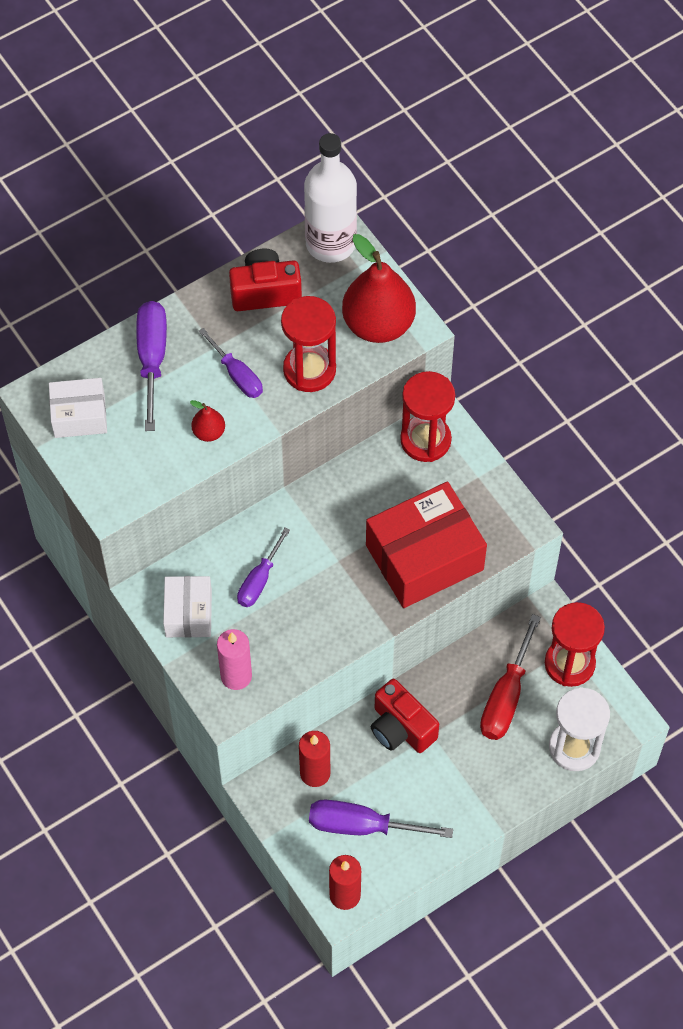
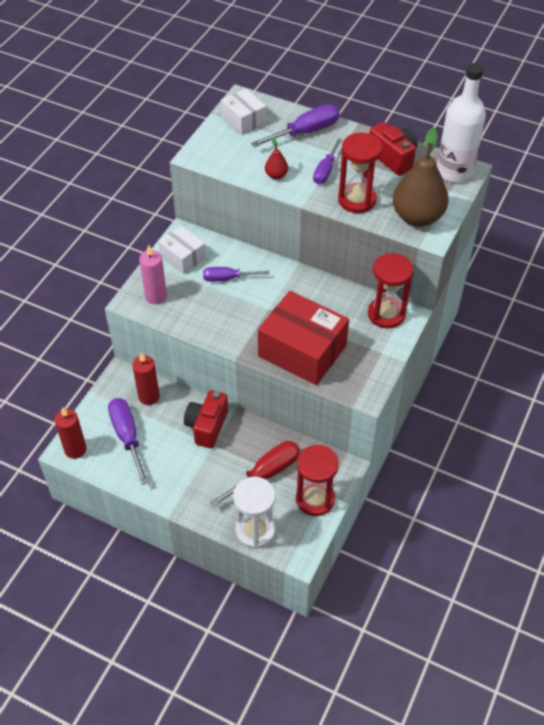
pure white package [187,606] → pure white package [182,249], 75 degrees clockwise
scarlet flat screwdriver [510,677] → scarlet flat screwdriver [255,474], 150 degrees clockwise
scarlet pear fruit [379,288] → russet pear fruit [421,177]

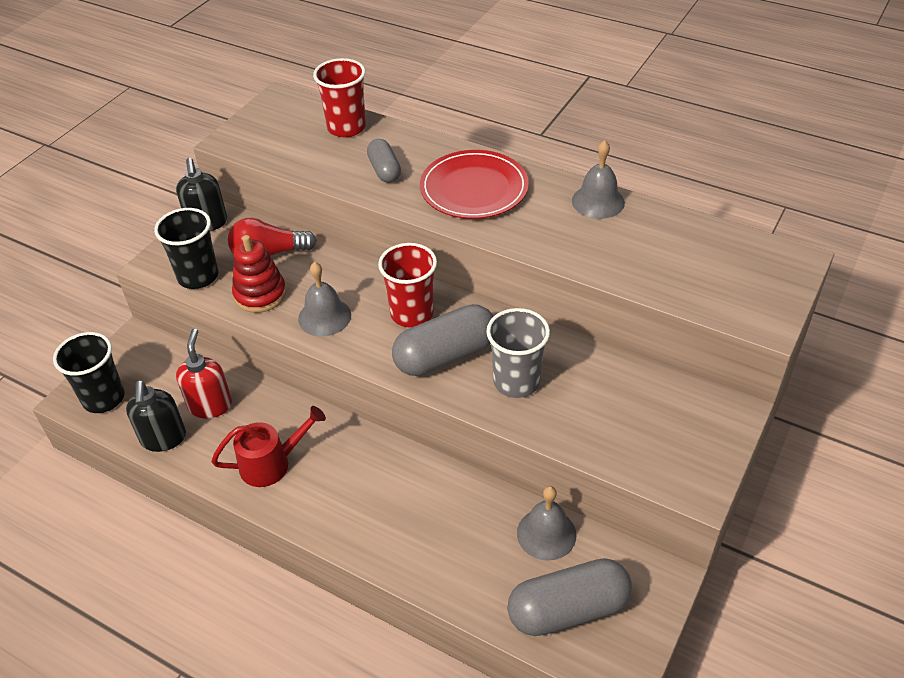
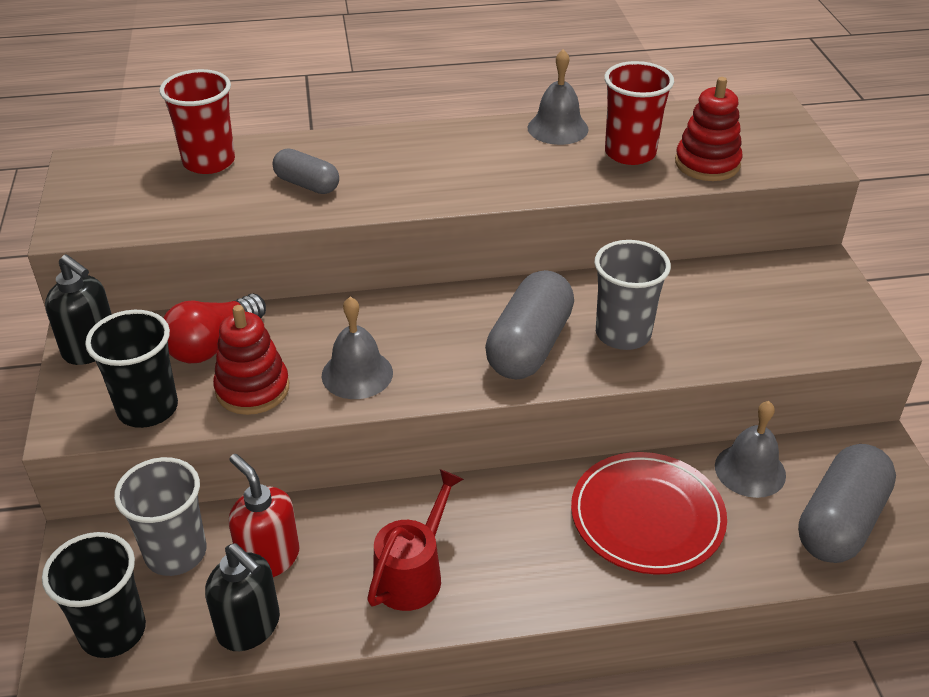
- → gray tumbler [160,516]
scarlet plate [474,184] → scarlet plate [649,513], shifted
scarlet tumbler [407,285] → scarlet tumbler [639,113], shifted
- → scarlet stacking toy [708,129]

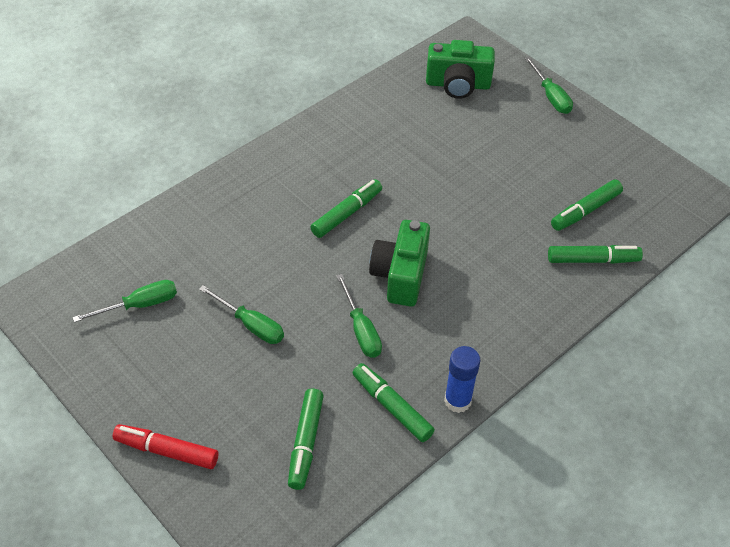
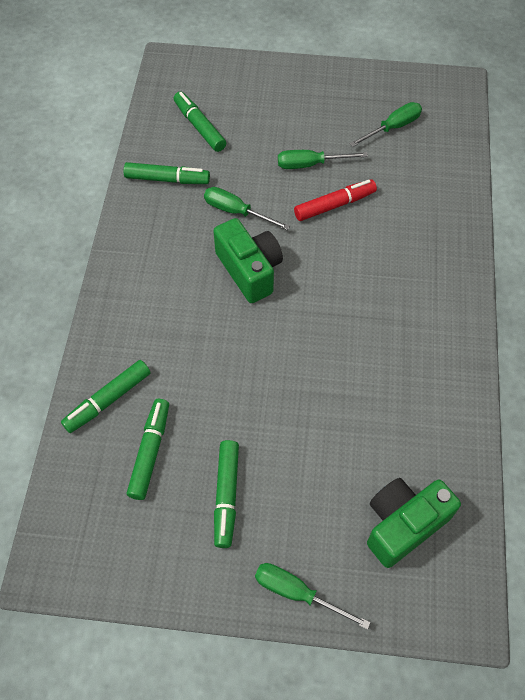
green marker pen [346,208] → green marker pen [226,494], shifted
scarlet marker pen [165,446] → scarlet marker pen [335,200], shifted
green flat screwdriver [124,301] → green flat screwdriver [386,124], 150 degrees counterclockwise
cobalt glue [462,379] → -

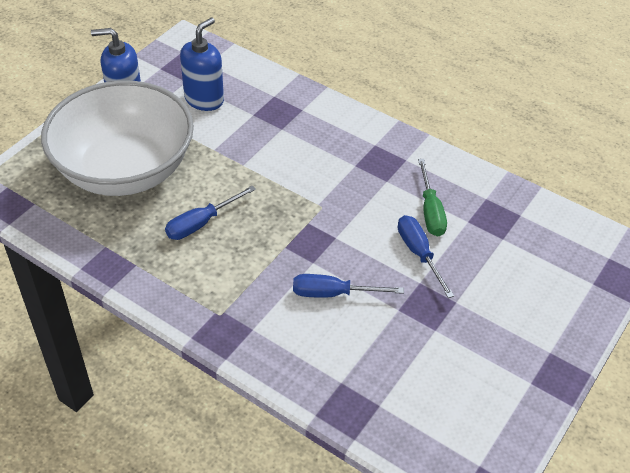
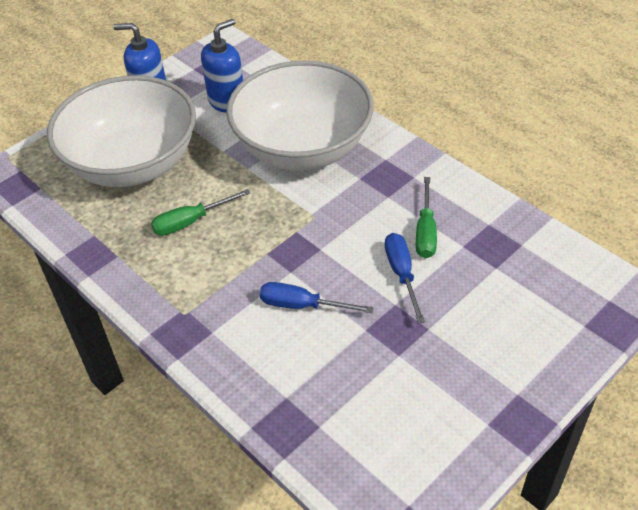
cobalt flat screwdriver [210,213] → green flat screwdriver [200,212]
- → pure white bowl [300,115]

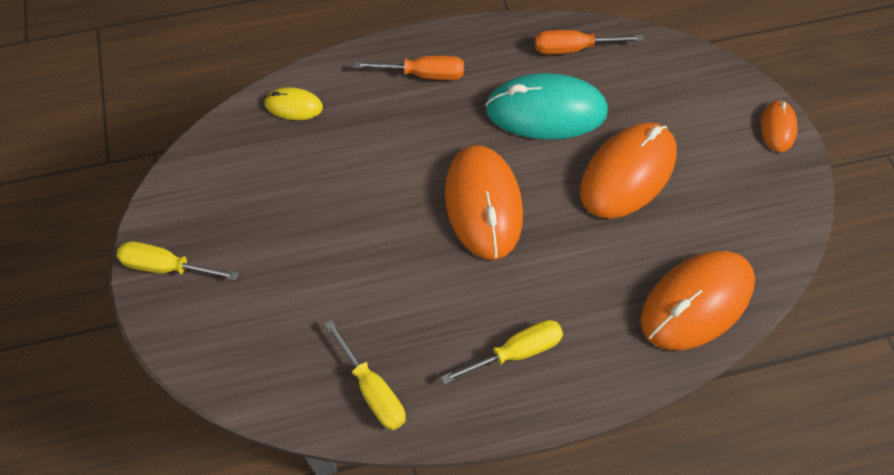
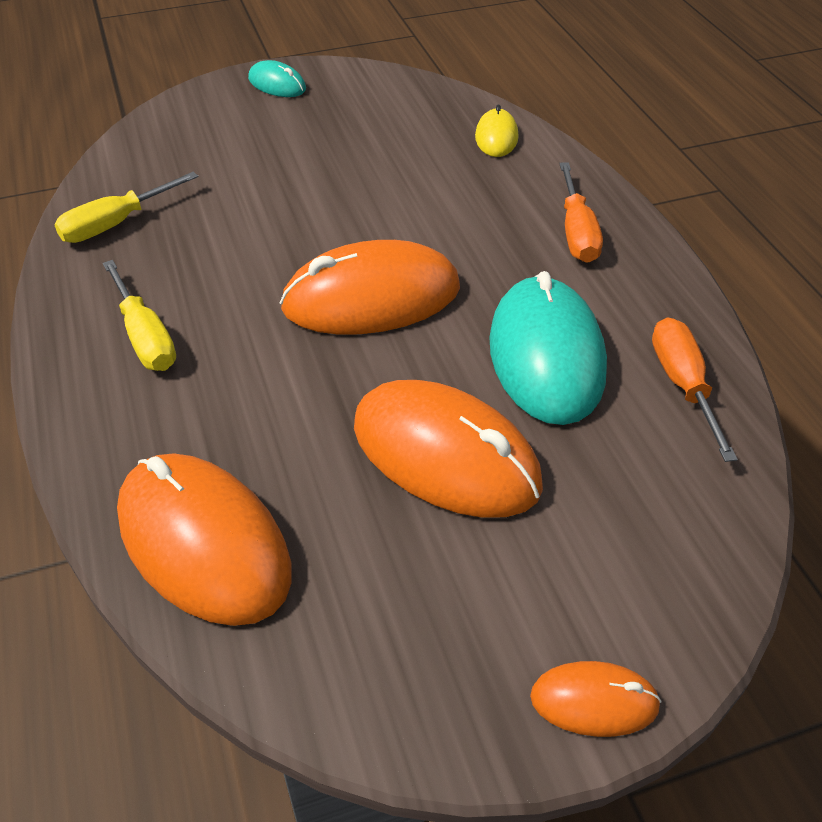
yellow flat screwdriver [178,260] → teal mouse [277,78]

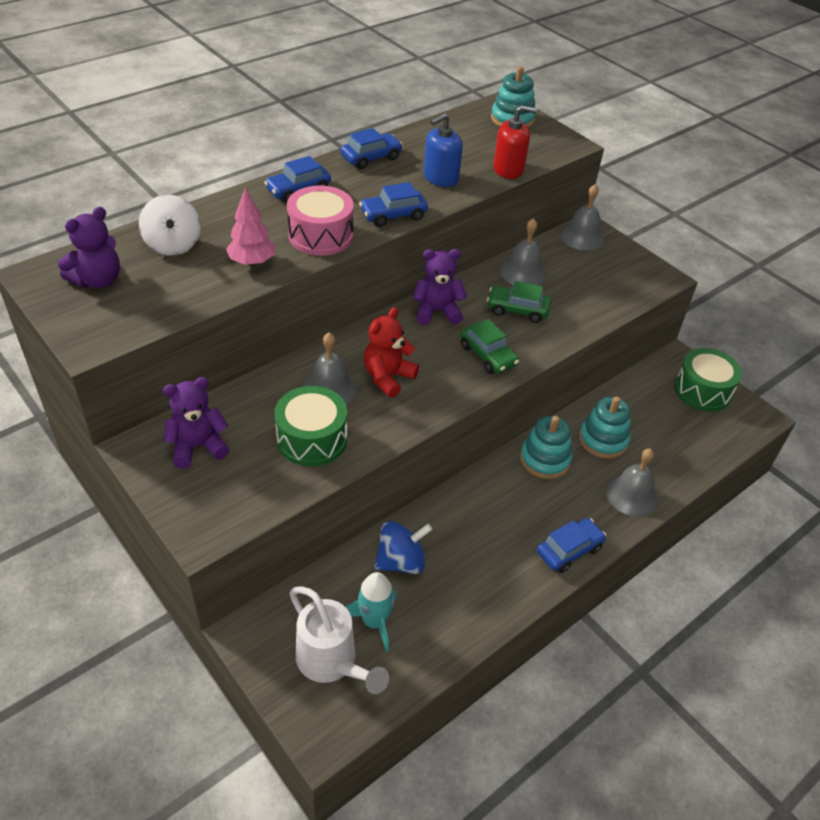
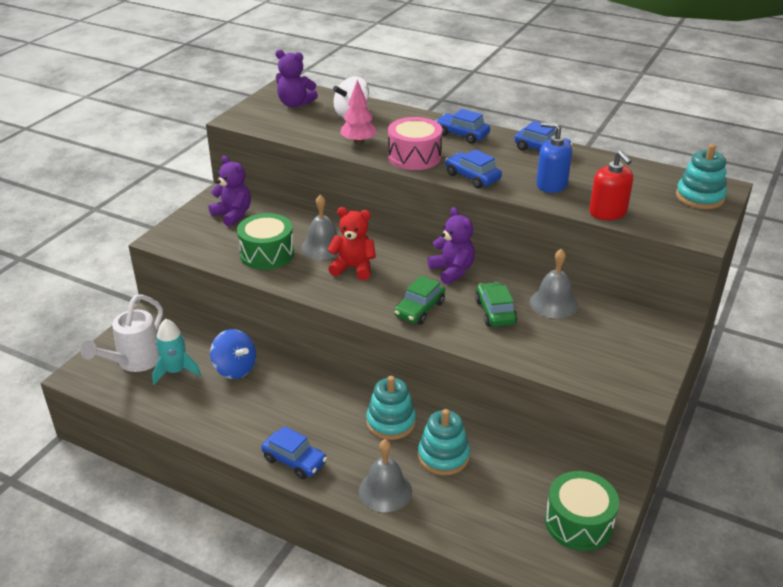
gray school bell [583,217] → -

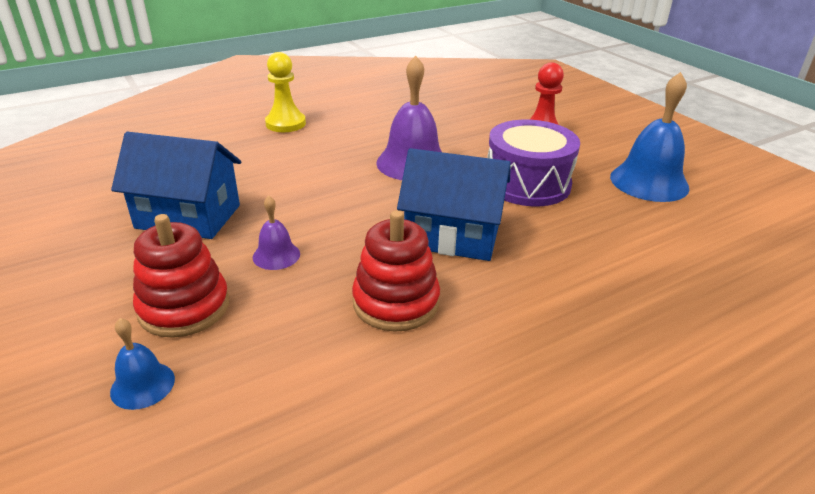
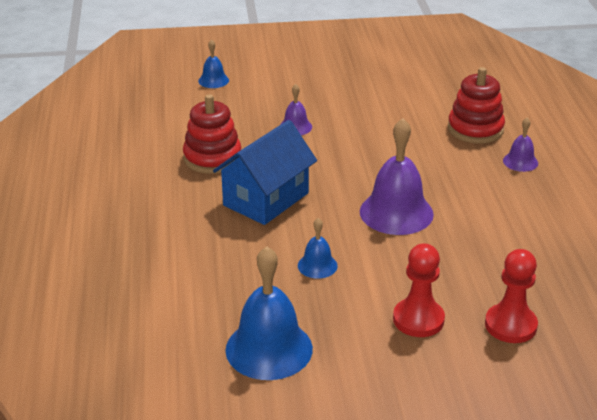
violet snare drum [533,163] → cobalt school bell [318,248]
scarlet stacking toy [181,276] → scarlet stacking toy [476,105], shifted
- → scarlet game pawn [511,296]
yellow game pawn [285,92] → violet school bell [520,144]
cobalt house [176,185] → -

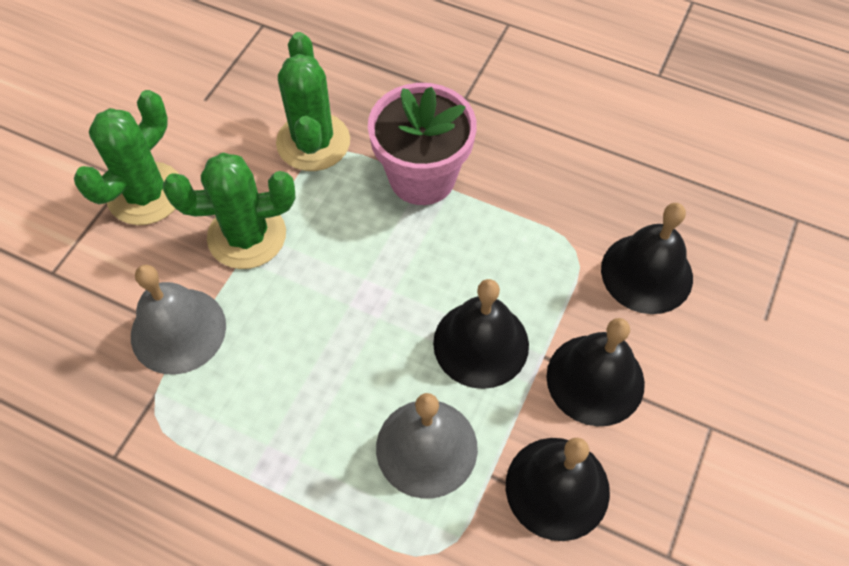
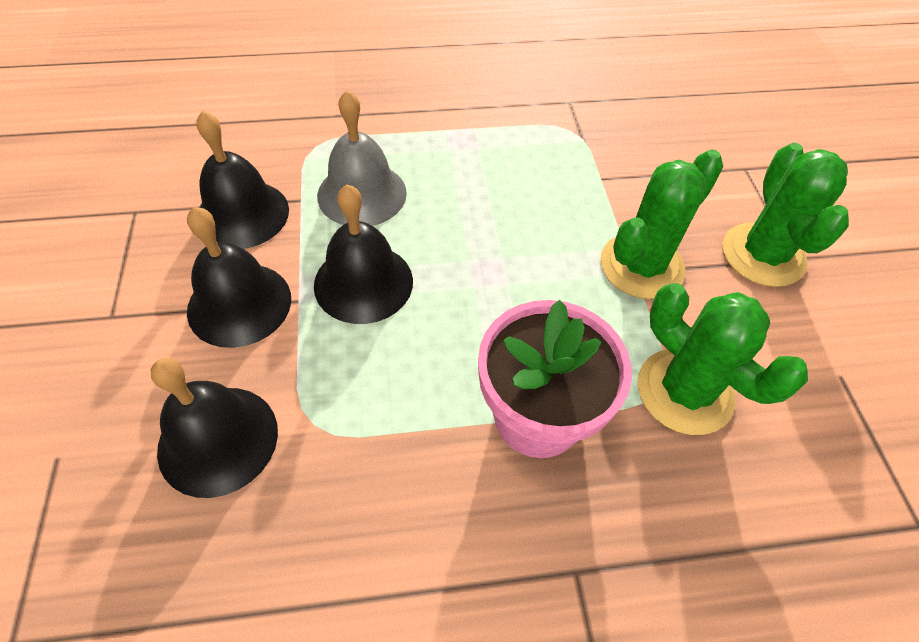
gray school bell [178,320] → -

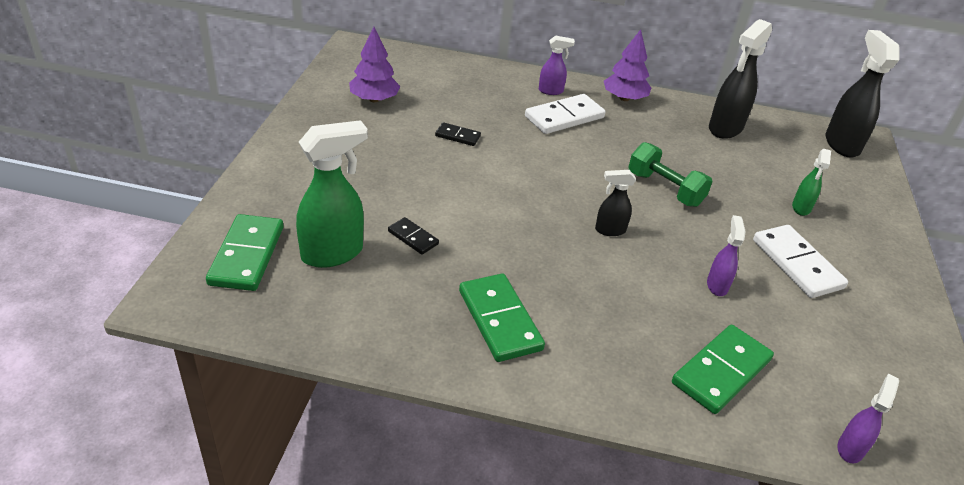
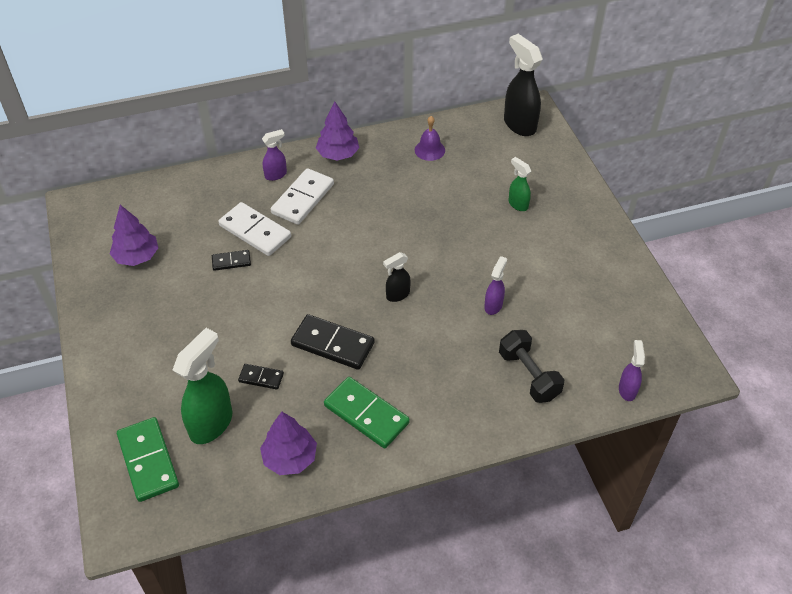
pure white domino piece [800,261] → pure white domino piece [254,229], shifted
- → violet tree [288,443]
- → ebony domino piece [333,342]
ebony spray cleaner [740,79] → violet school bell [430,138]
violet spray cleaner [726,255] → violet spray cleaner [495,285], 45 degrees clockwise
green domino piece [723,369] → ebony dumbbell [531,366]
green spray cleaner [811,182] → green spray cleaner [519,184], 150 degrees clockwise
green dumbbell [670,174] → -

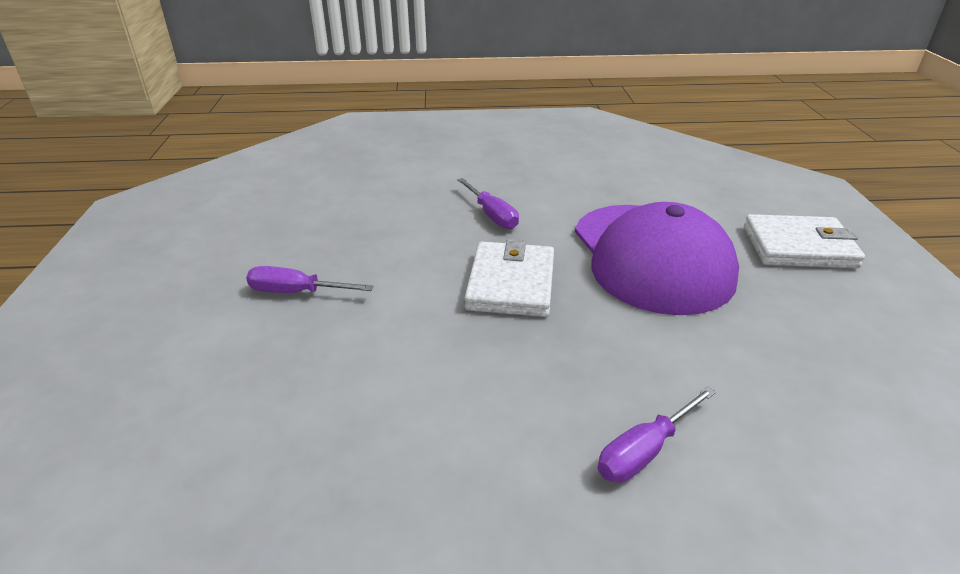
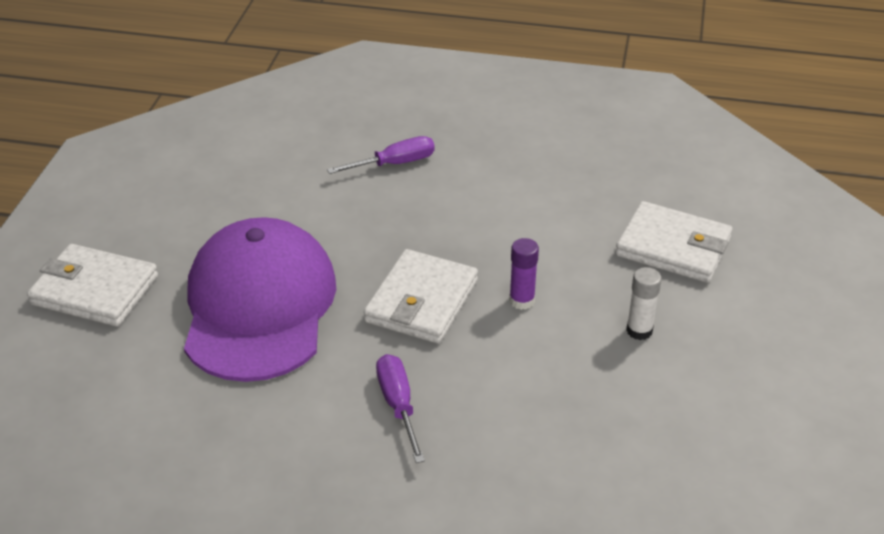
- → violet glue [524,274]
- → pure white card wallet [673,242]
violet flat screwdriver [310,279] → pure white glue [644,303]

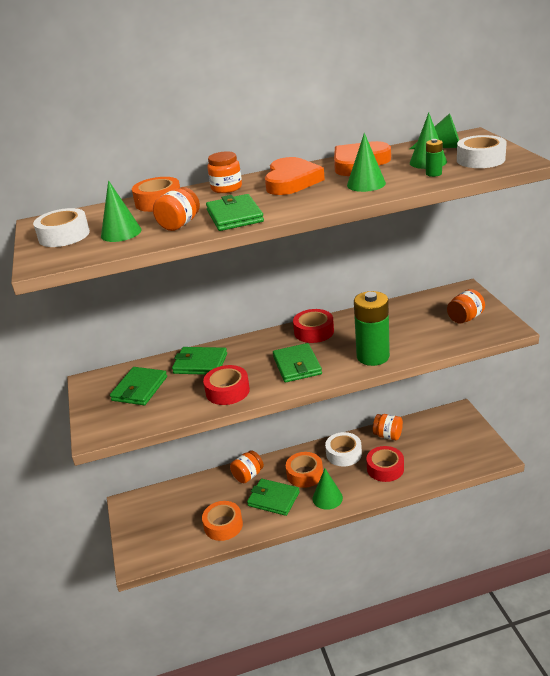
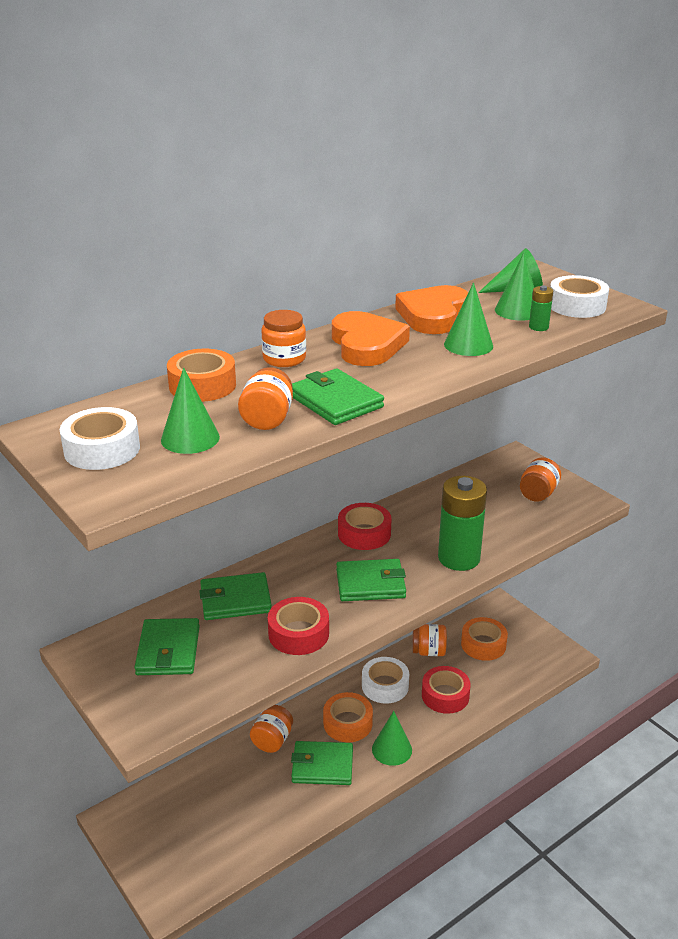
green card wallet [297,362] → green card wallet [371,580], 60 degrees counterclockwise
orange-coloured sticky tape [222,521] → orange-coloured sticky tape [484,639], shifted

